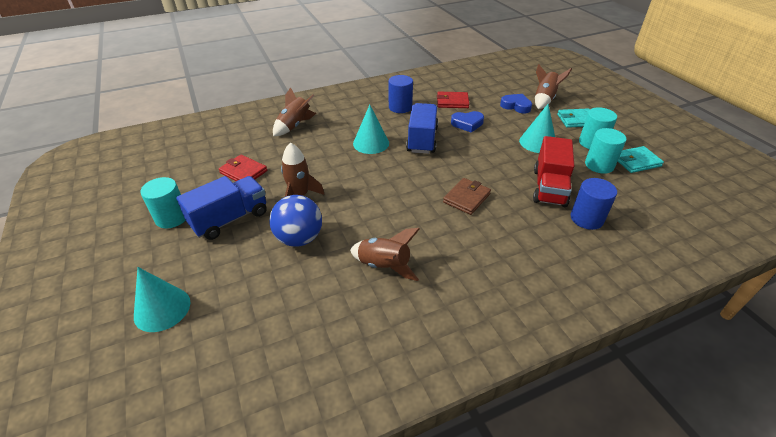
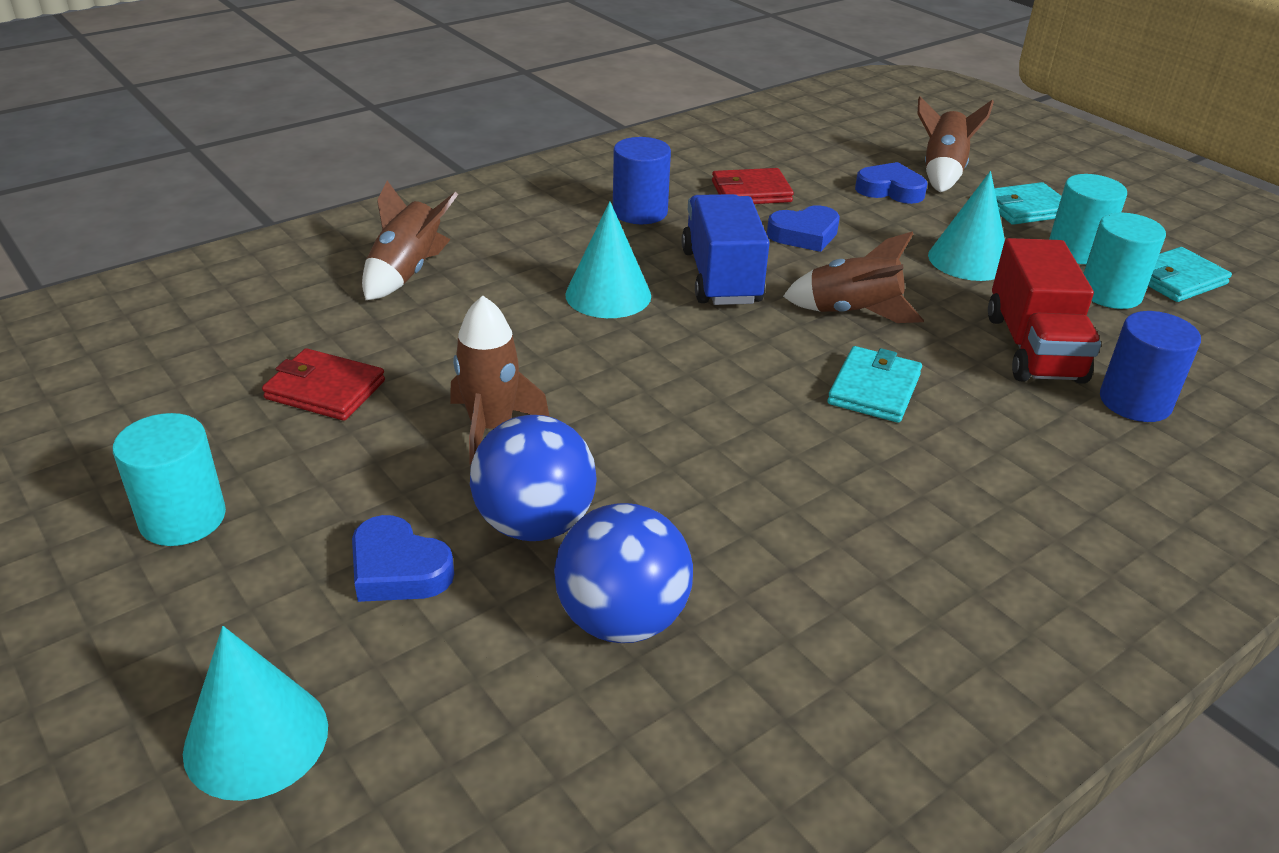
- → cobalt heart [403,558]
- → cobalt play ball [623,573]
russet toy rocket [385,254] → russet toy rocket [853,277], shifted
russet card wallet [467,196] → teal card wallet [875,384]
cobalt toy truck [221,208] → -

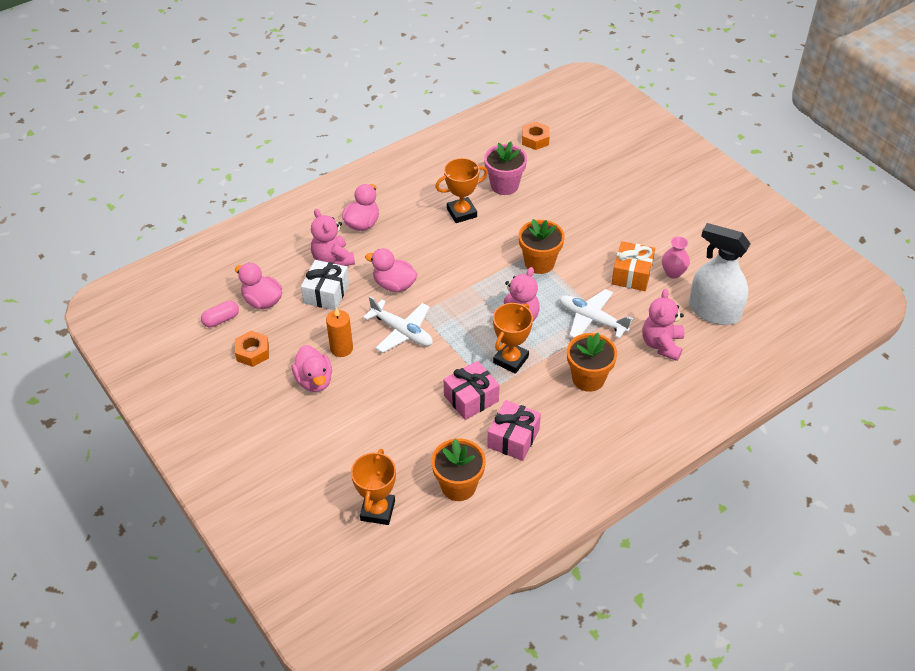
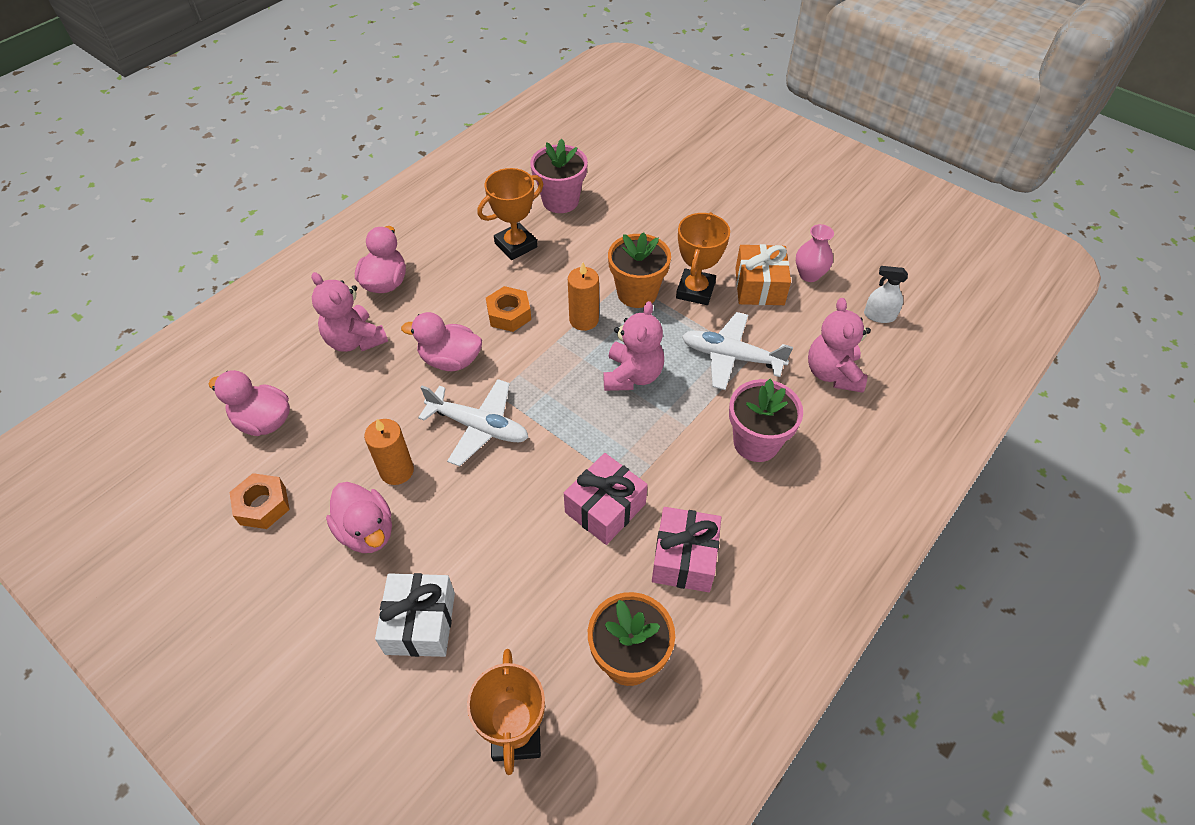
pure white wrapped gift [325,285] → pure white wrapped gift [415,615], shifted
orange-coloured hexagon nut [536,136] → orange-coloured hexagon nut [508,309], shifted
- → orange-coloured candle [583,297]
orange-coloured award cup [513,338] → orange-coloured award cup [703,258], shifted
orange-coloured potted plant [592,362] → rosy potted plant [766,420]
pure white spray cleaner [720,274] → pure white spray cleaner [886,294], x0.45
rosy pill [220,314] → -

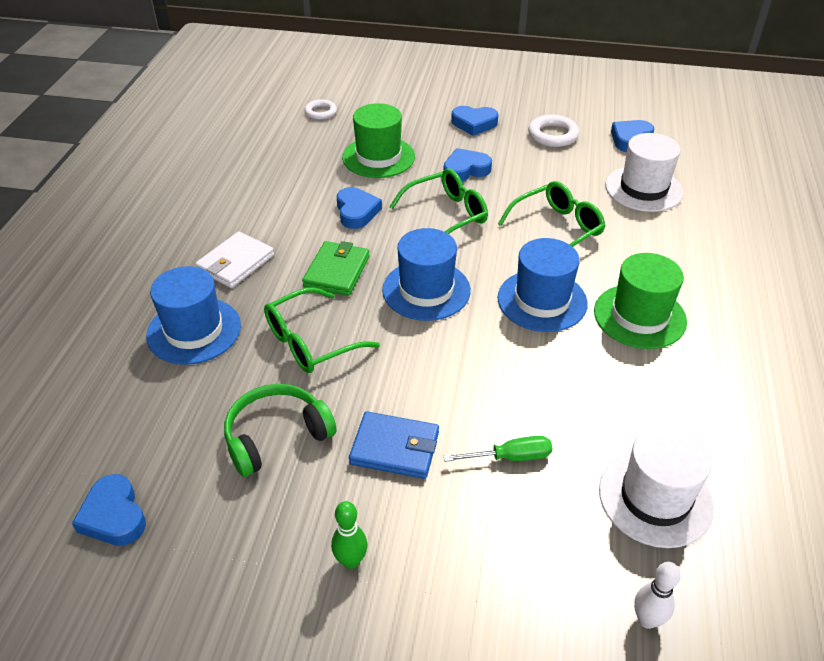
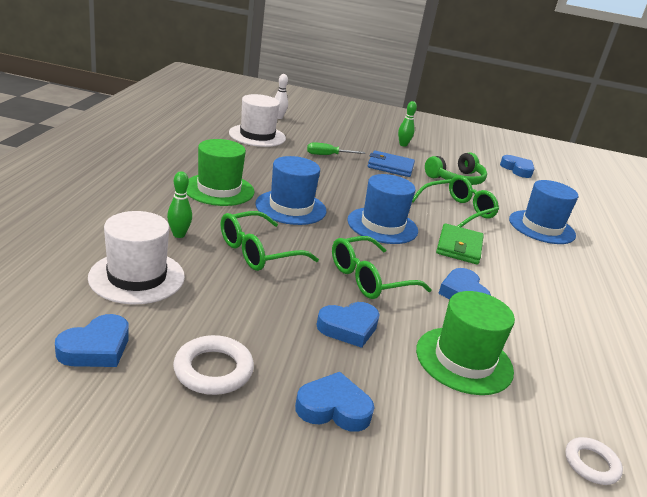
- → green tenpin [179,204]
pure white card wallet [234,259] → -

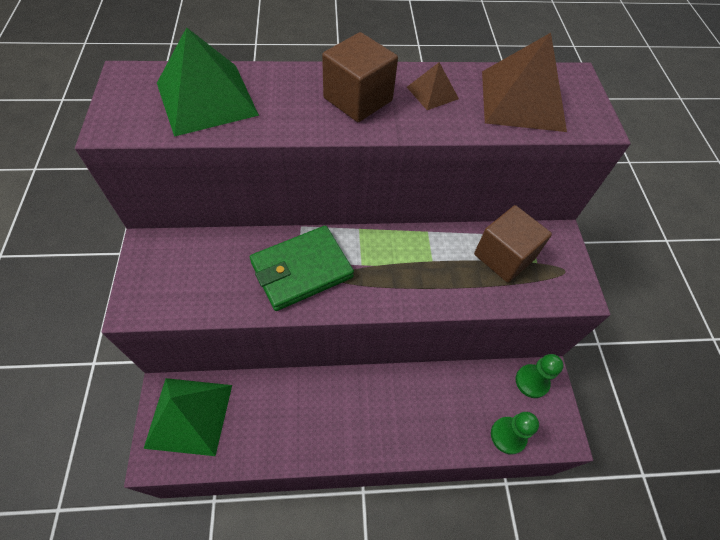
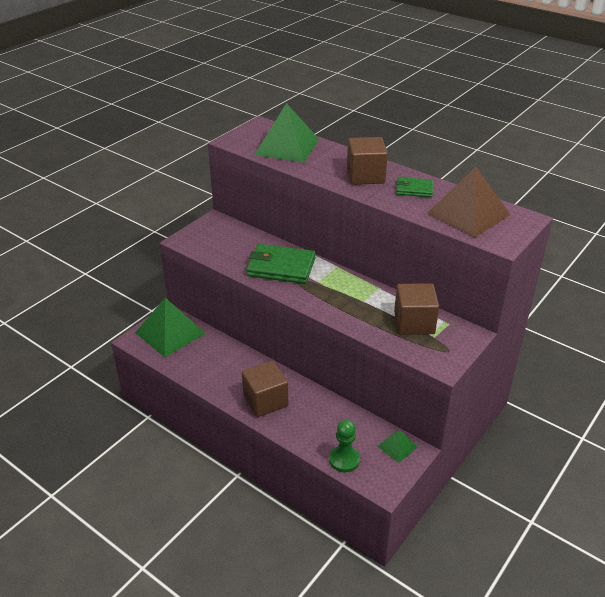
- → russet block [265,389]
green game pawn [539,376] → green pyramid [397,446]
russet pyramid [433,86] → green card wallet [414,187]

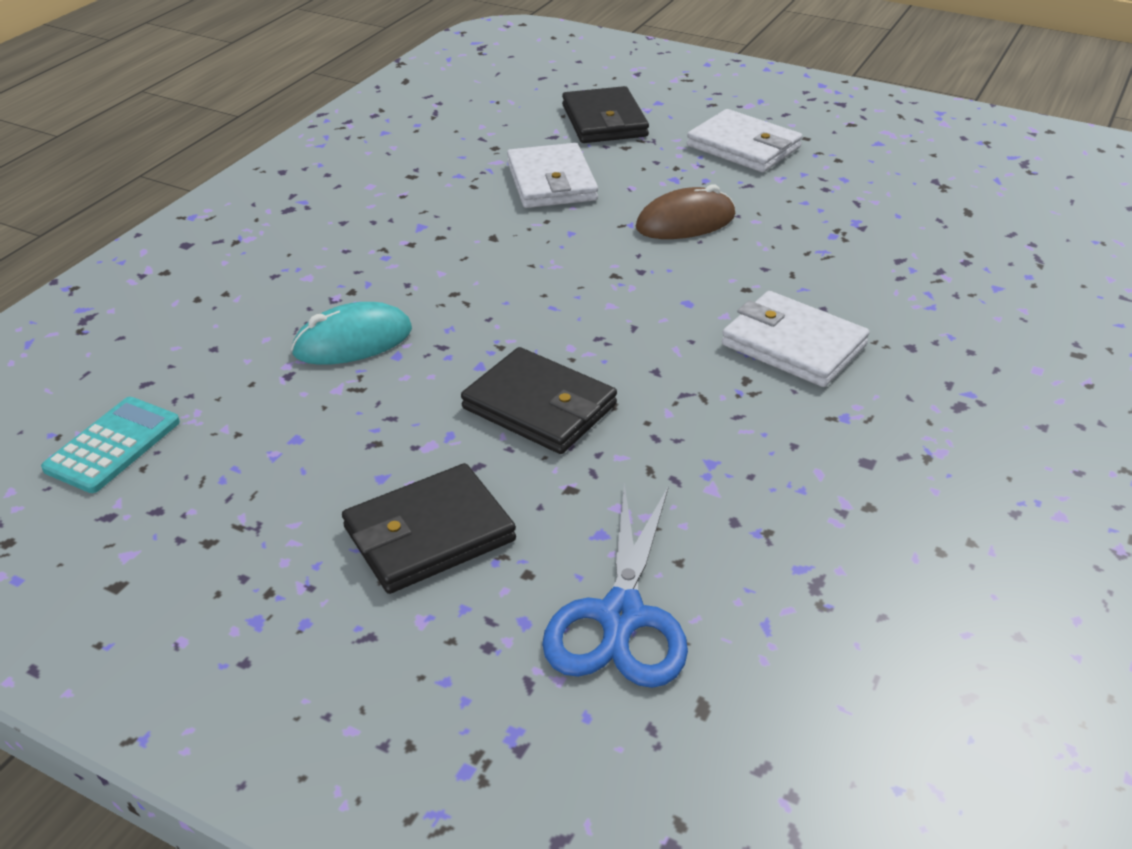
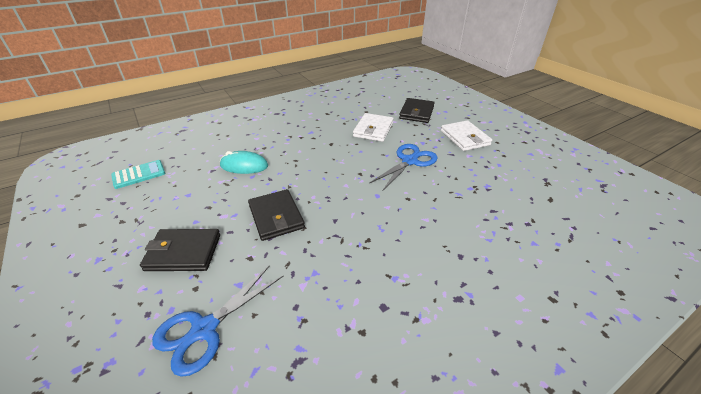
russet mouse [685,211] → cobalt scissors [404,167]
pure white card wallet [796,339] → -

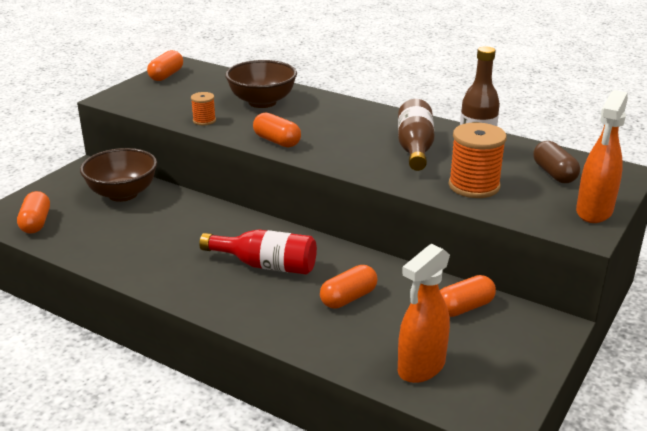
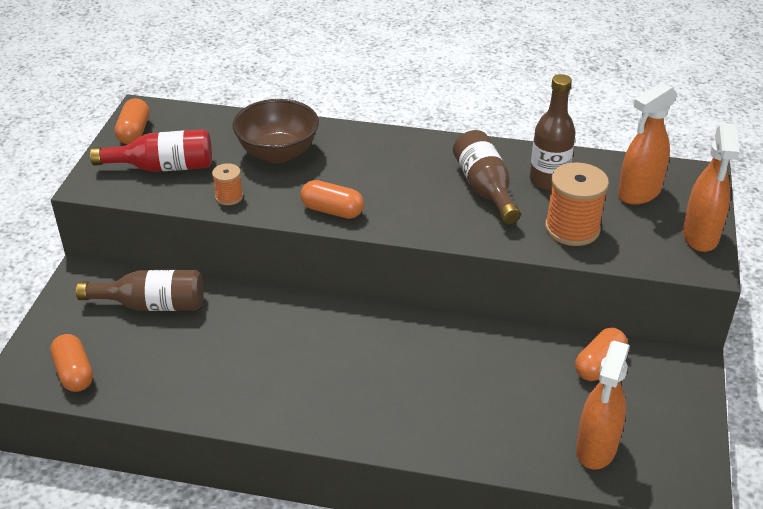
russet bowl [118,175] → russet flask [140,290]
scarlet flask [258,252] → scarlet flask [151,150], shifted
russet pill [556,162] → orange-coloured spray cleaner [647,144]
orange-coloured pill [348,287] → -

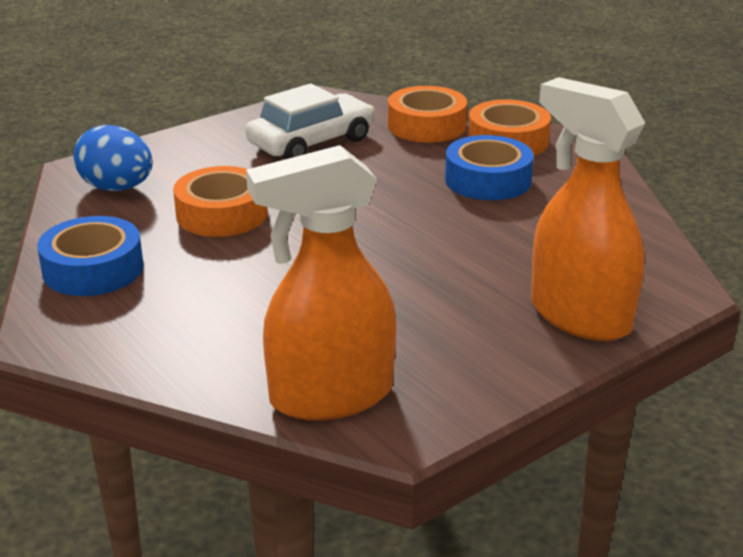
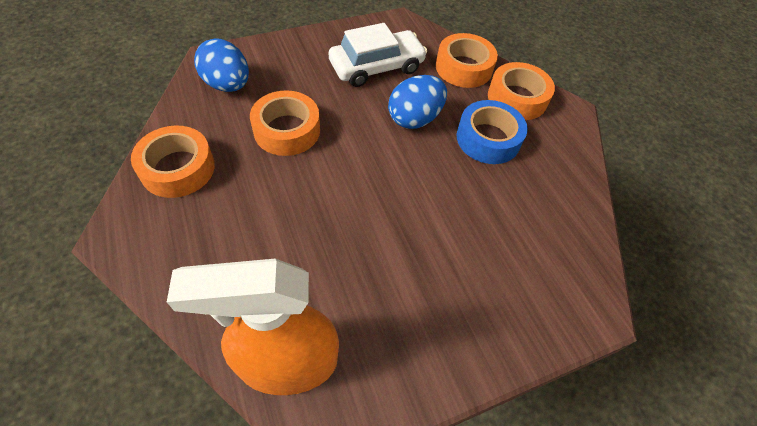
cobalt sticky tape [90,256] → orange-coloured sticky tape [173,162]
- → cobalt egg [417,102]
orange-coloured spray cleaner [588,209] → -

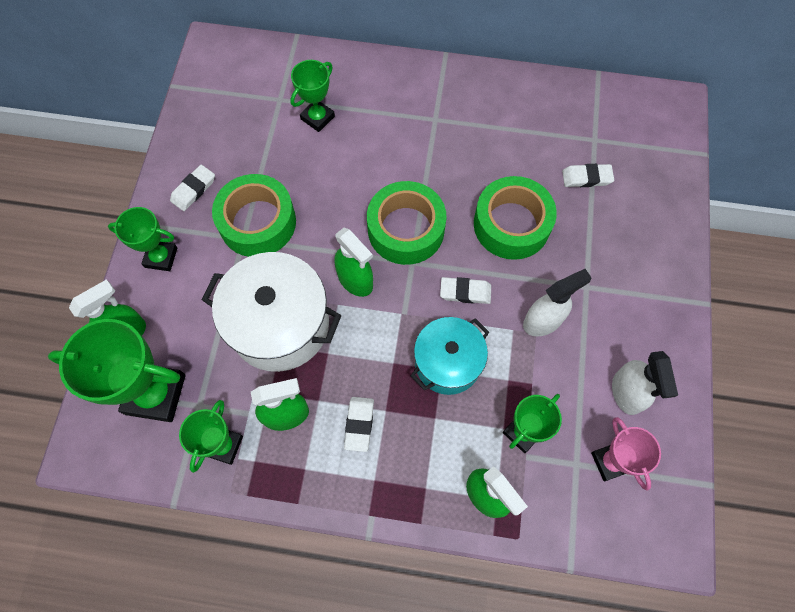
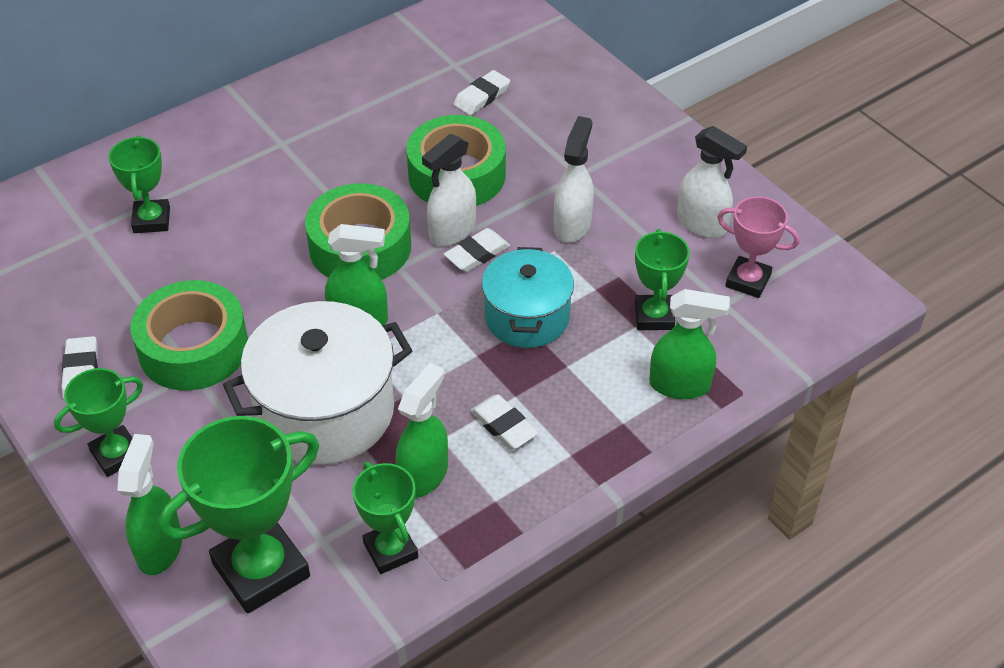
- → pure white spray cleaner [449,190]

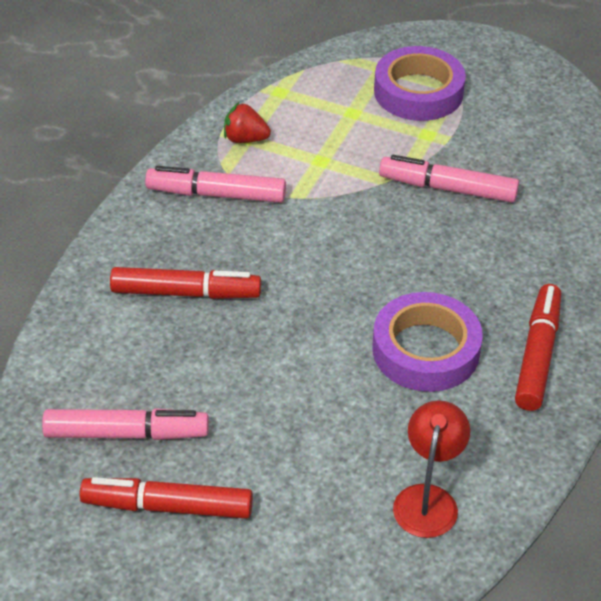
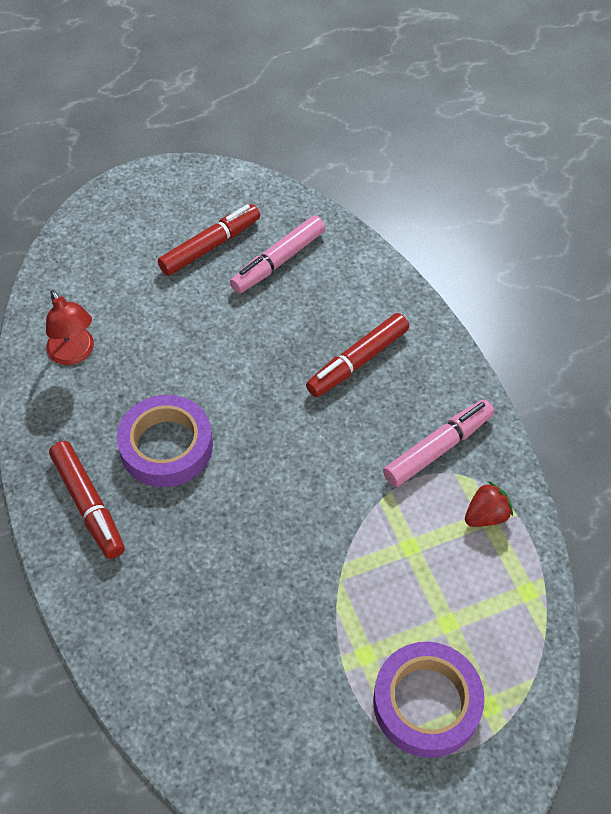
rosy marker pen [449,179] → -

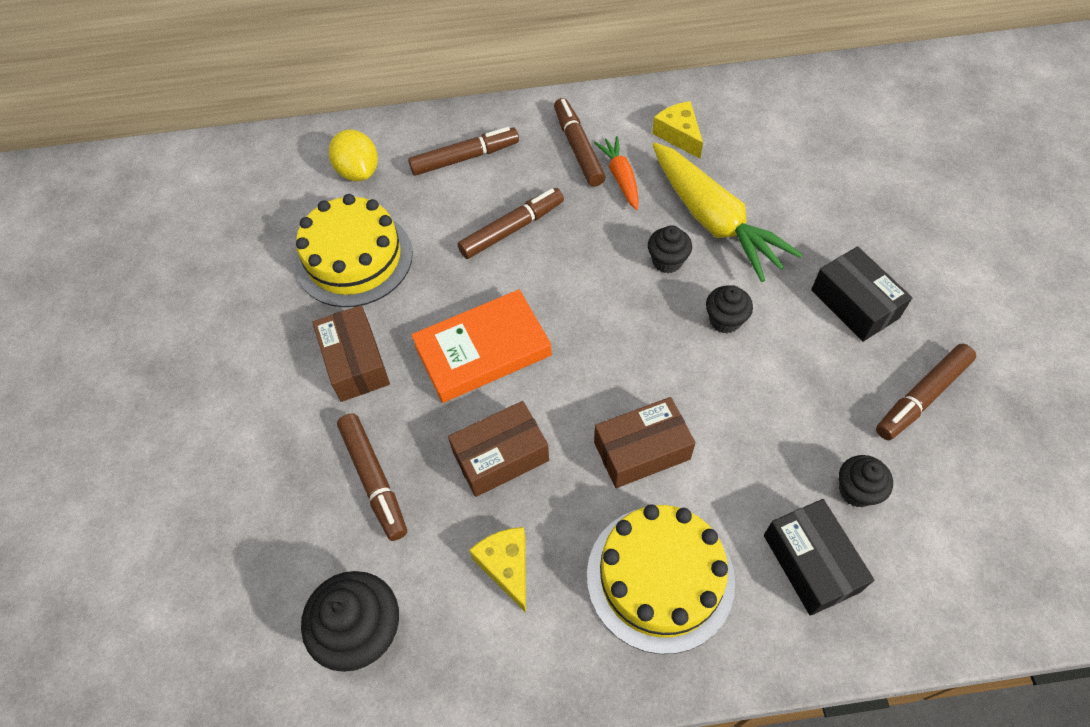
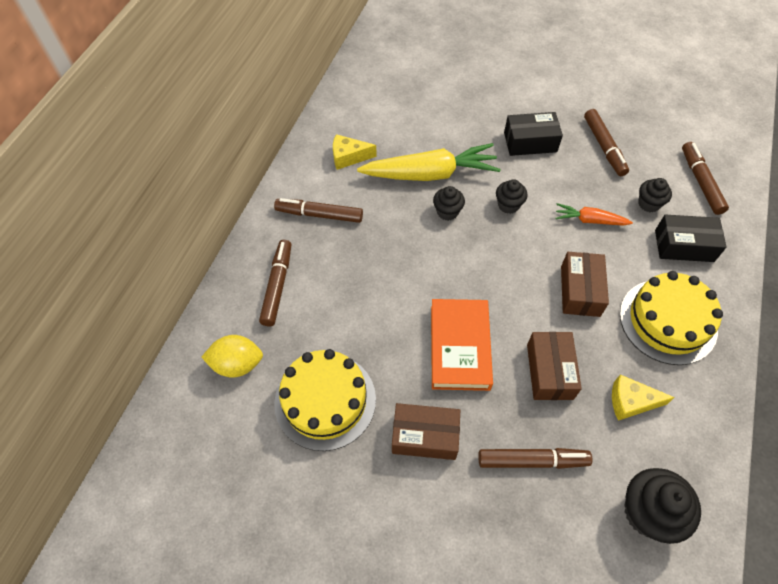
orange-coloured toy carrot [616,173] → orange-coloured toy carrot [594,214], shifted
russet marker pen [510,223] → russet marker pen [705,178], shifted

